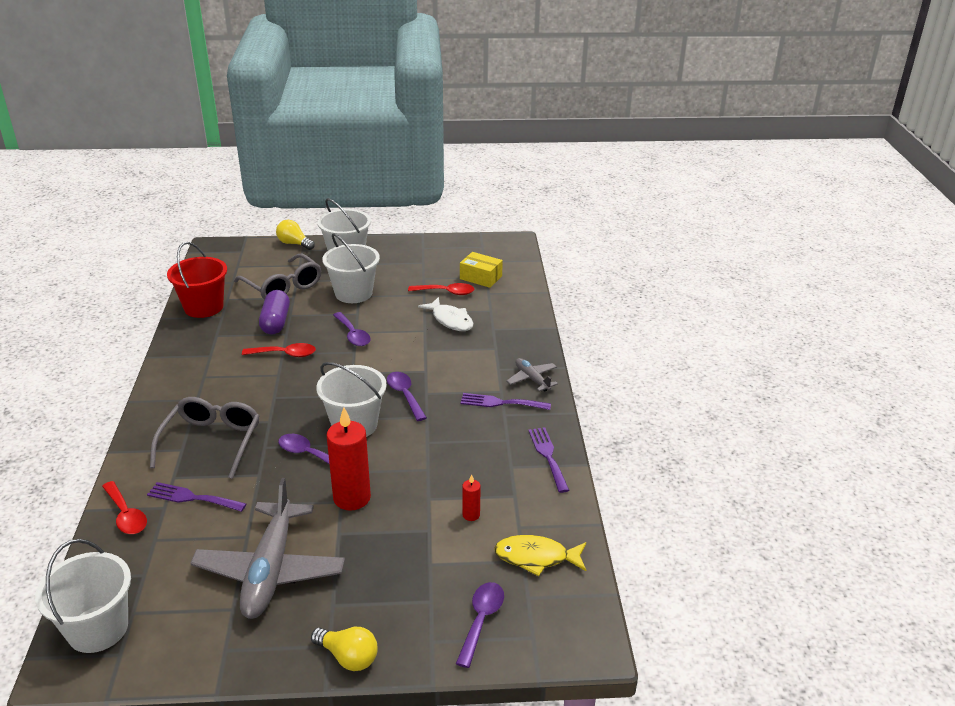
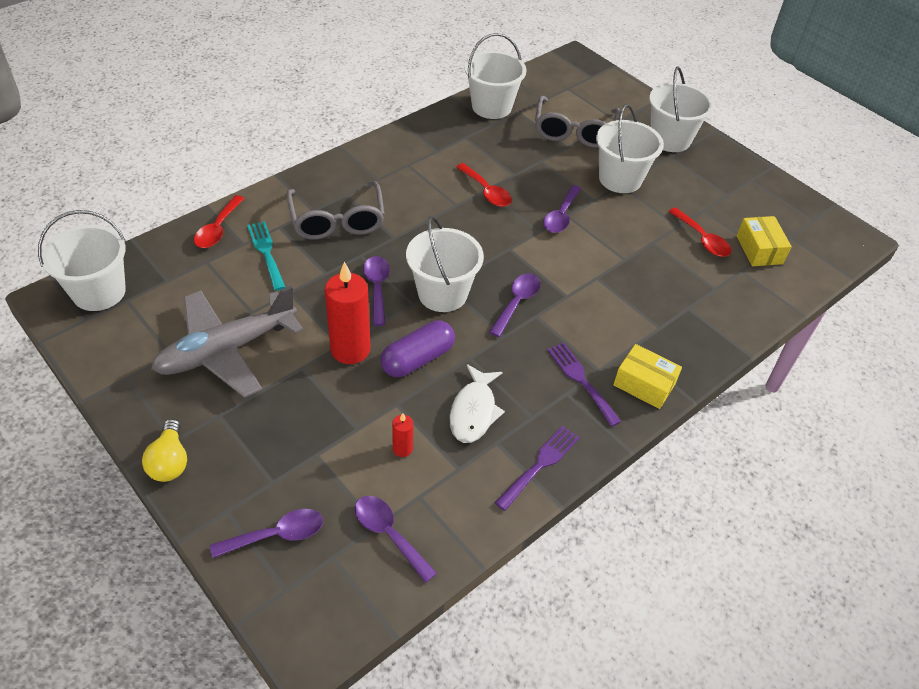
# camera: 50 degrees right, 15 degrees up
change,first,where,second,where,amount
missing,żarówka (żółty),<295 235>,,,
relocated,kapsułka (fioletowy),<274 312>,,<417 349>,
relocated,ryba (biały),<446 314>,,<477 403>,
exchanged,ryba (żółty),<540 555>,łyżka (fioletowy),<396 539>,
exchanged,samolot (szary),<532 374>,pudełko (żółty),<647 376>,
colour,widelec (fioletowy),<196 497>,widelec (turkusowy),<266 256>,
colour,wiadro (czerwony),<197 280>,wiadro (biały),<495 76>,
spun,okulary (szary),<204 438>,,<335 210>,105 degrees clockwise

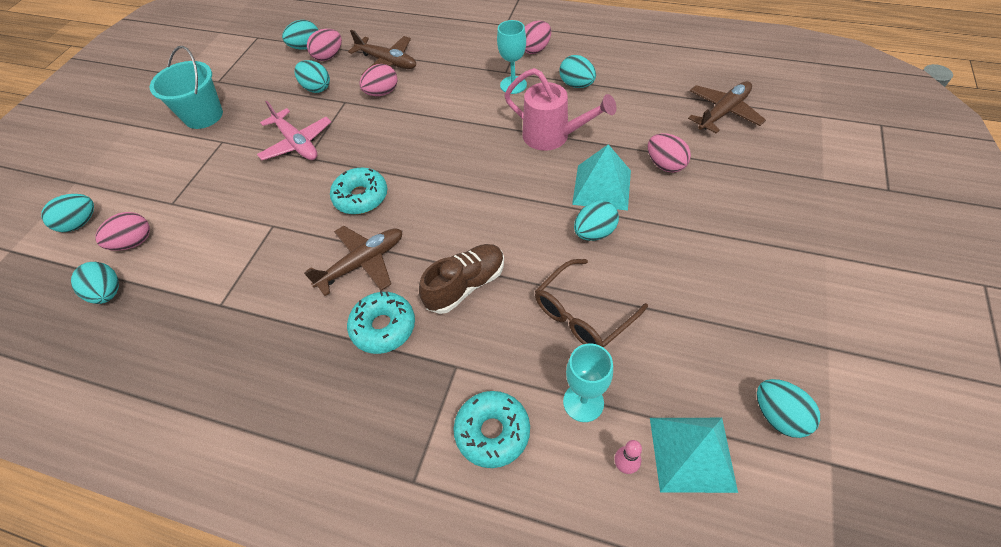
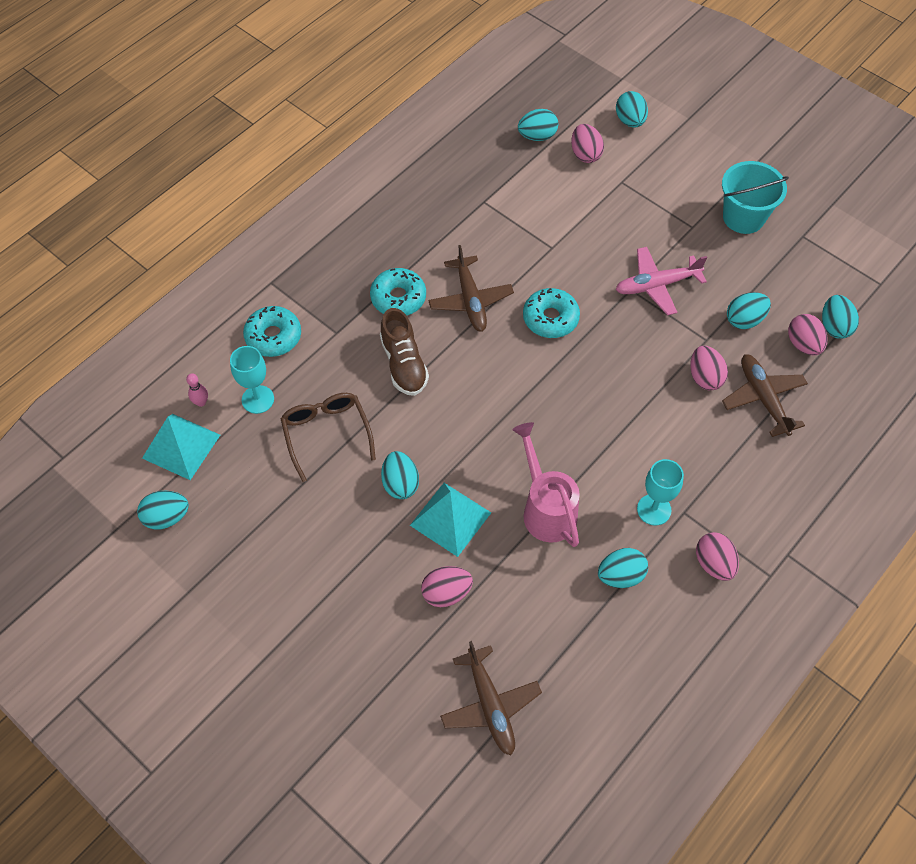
# camera: 110 degrees right, 5 degrees up
change,first,where,second,where,amount
spun,samolot (brązowy),<382 52>,,<765 395>,105 degrees clockwise
spun,konewka (różowy),<560 109>,,<546 484>,105 degrees clockwise

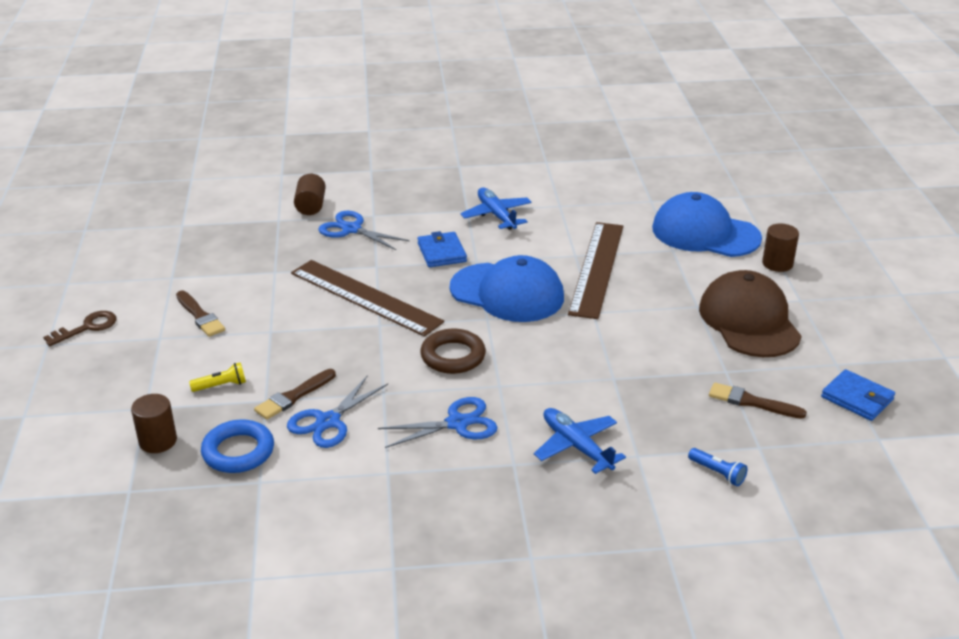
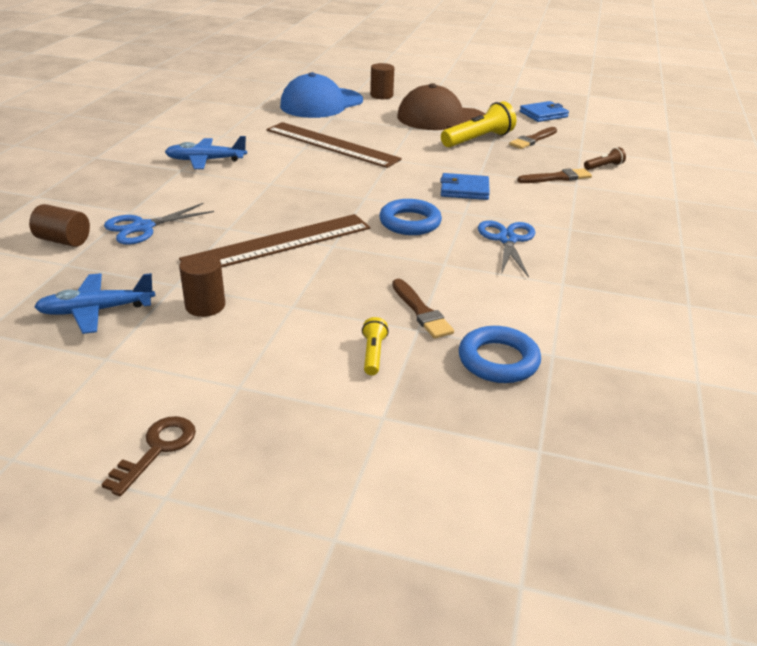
# camera: 70 degrees left, 0 degrees up
change,first,where,second,where,amount
missing,nożyczki (niebieski),<337 411>,,,
missing,czapka (niebieski),<507 288>,,,
appeared,,,latarka (żółty),<478 124>,
relocated,walec (brązowy),<154 423>,,<202 285>,
relocated,pędzel (brązowy),<200 314>,,<554 175>,
relocated,portfel (niebieski),<442 249>,,<465 186>,
relocated,samolot (niebieski),<580 441>,,<94 303>,
colour,pierścień (brązowy),<453 351>,pierścień (niebieski),<410 217>,
colour,latarka (niebieski),<718 467>,latarka (brązowy),<605 158>,
spun,klucz (brązowy),<79 328>,,<148 456>,45 degrees clockwise

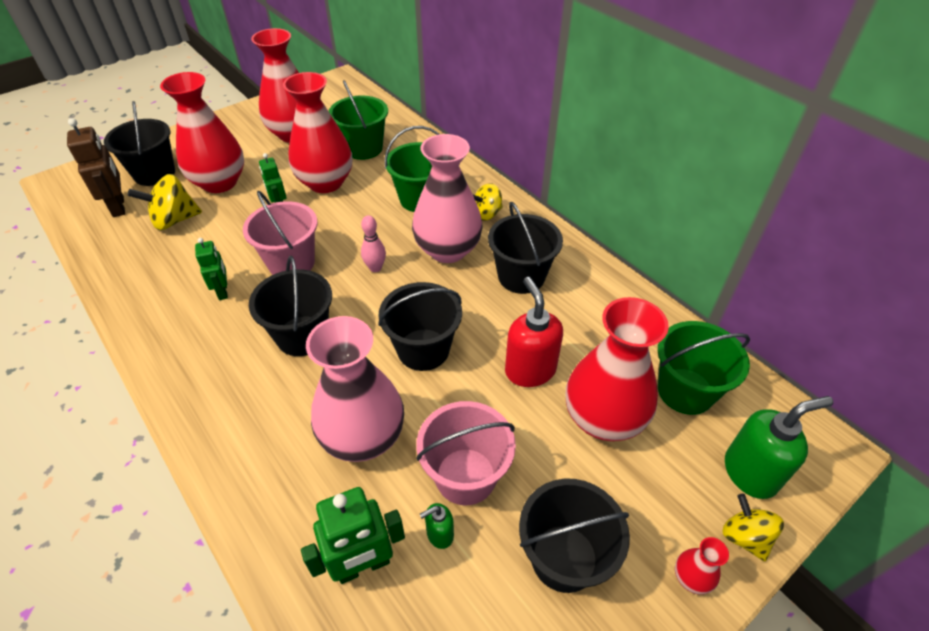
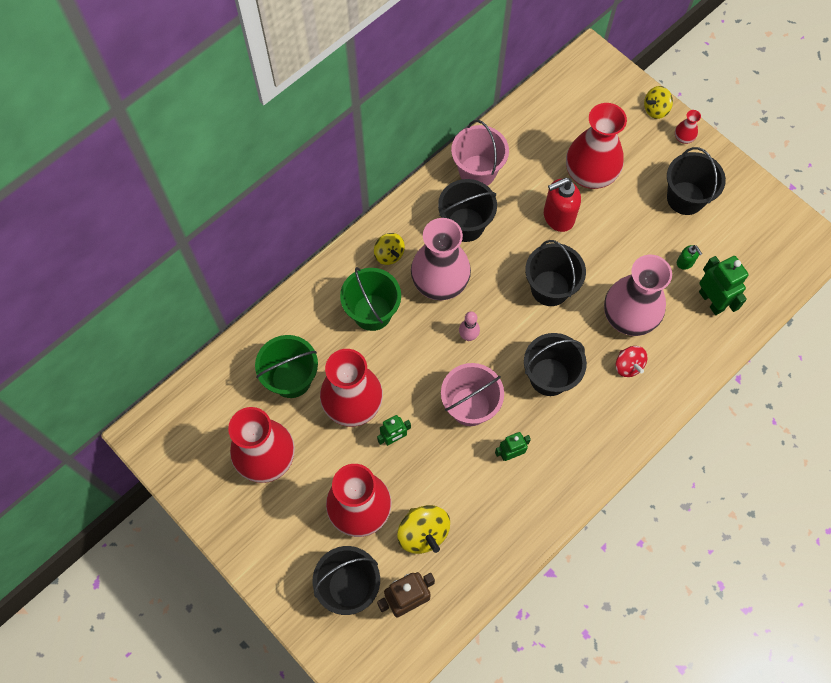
# camera: 95 degrees left, 20 degrees up
change,first,where,second,where,amount
missing,wiadro (zielony),<704 368>,,,
missing,dozownik mydła (zielony),<779 447>,,,
appeared,,,bączek (czerwony),<631 361>,
relocated,wiadro (różowy),<466 453>,,<480 153>,

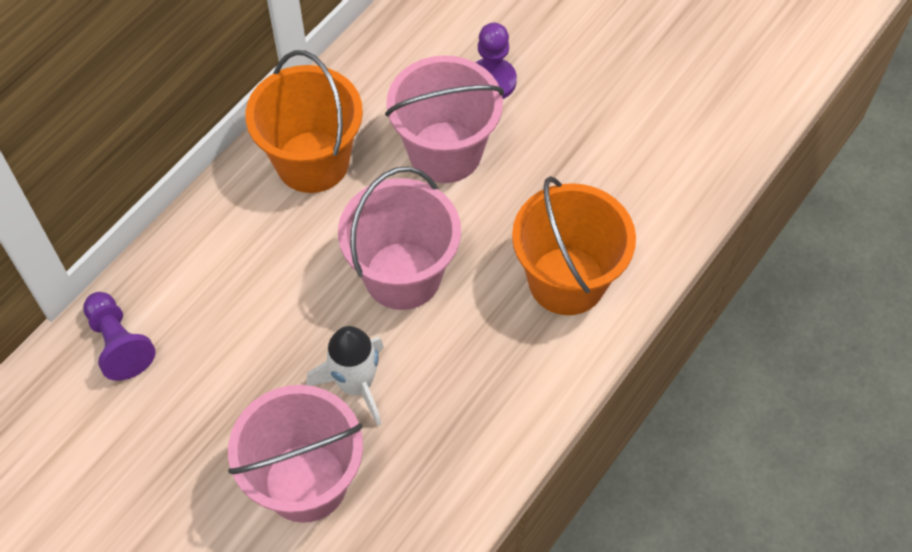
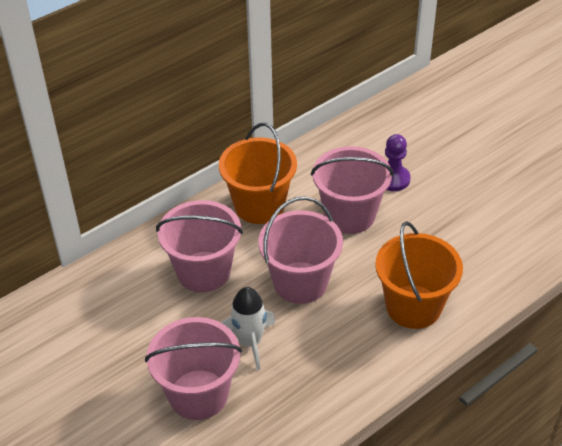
# camera: 15 degrees right, 15 degrees down
change,first,where,second,where,amount
missing,pionek (fioletowy),<119 336>,,,
appeared,,,wiadro (różowy),<199 246>,

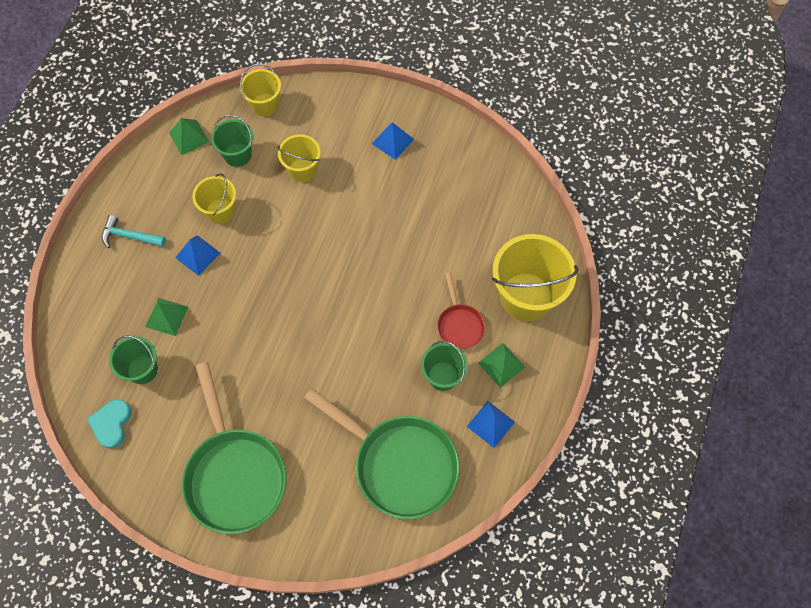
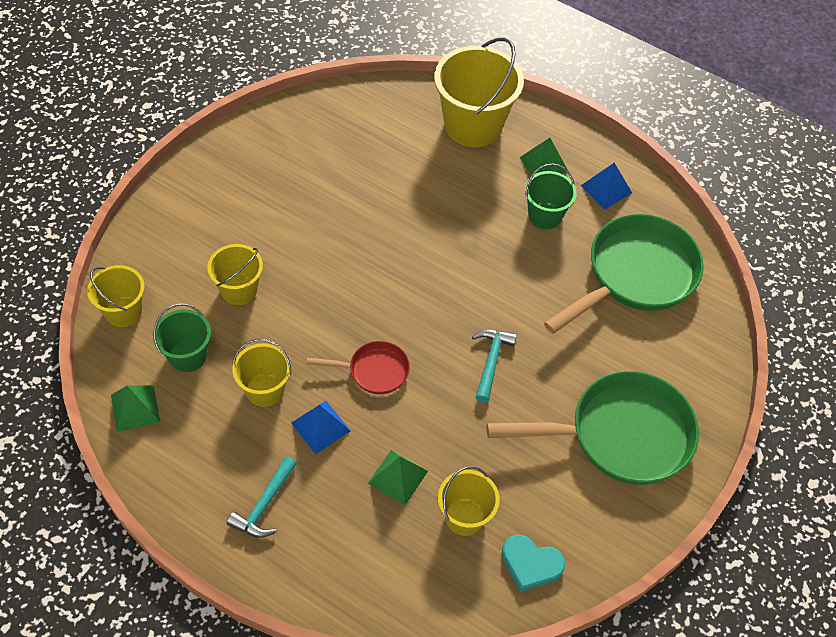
# camera: 80 degrees left, 10 degrees down
change,first,where,second,where,amount
missing,piramida (niebieski),<393 141>,,,
appeared,,,młotek (turkusowy),<494 366>,
relocated,patelnia (czerwony),<461 310>,,<358 367>,
colour,wiadro (zielony),<133 359>,wiadro (żółty),<469 501>,

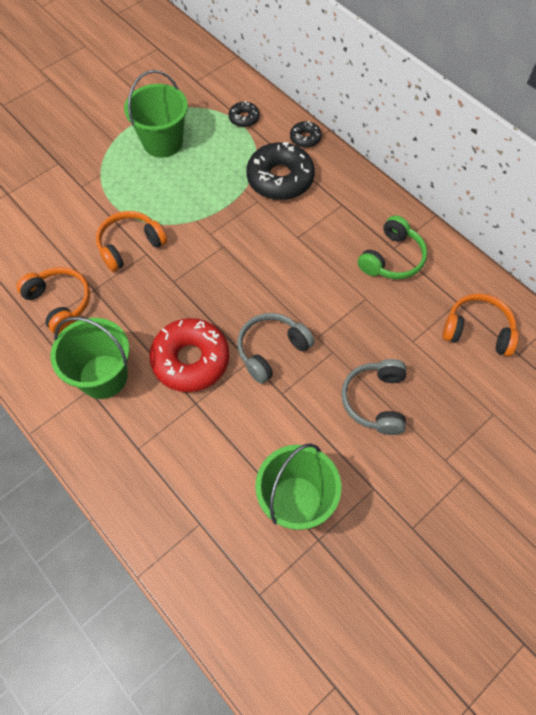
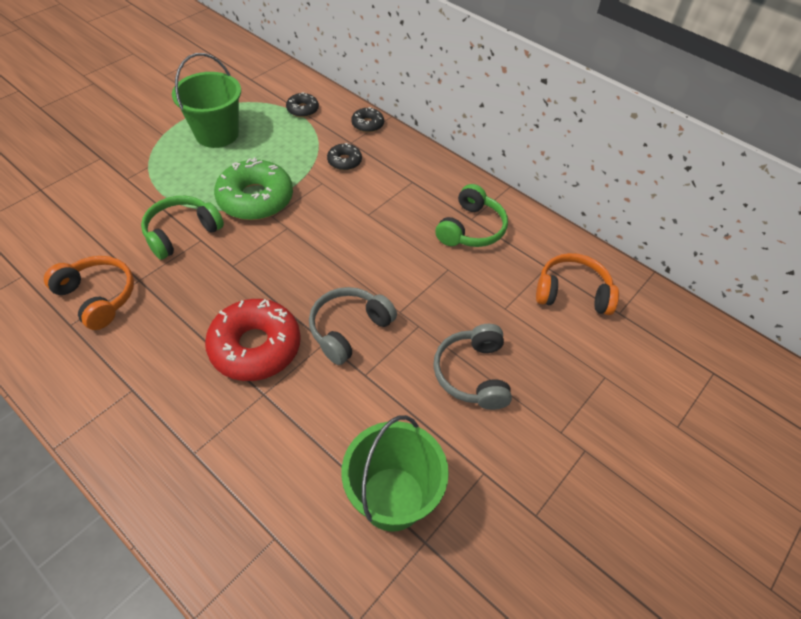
# camera: 10 degrees left, 10 degrees down
change,first,where,second,where,amount
missing,wiadro (zielony),<89 358>,,,
appeared,,,donut (zielony),<253 189>,
colour,słuchawki (pomarańczowy),<131 241>,słuchawki (zielony),<182 228>,
size,donut (czarny),<280 171>,,<344 156>,x0.49

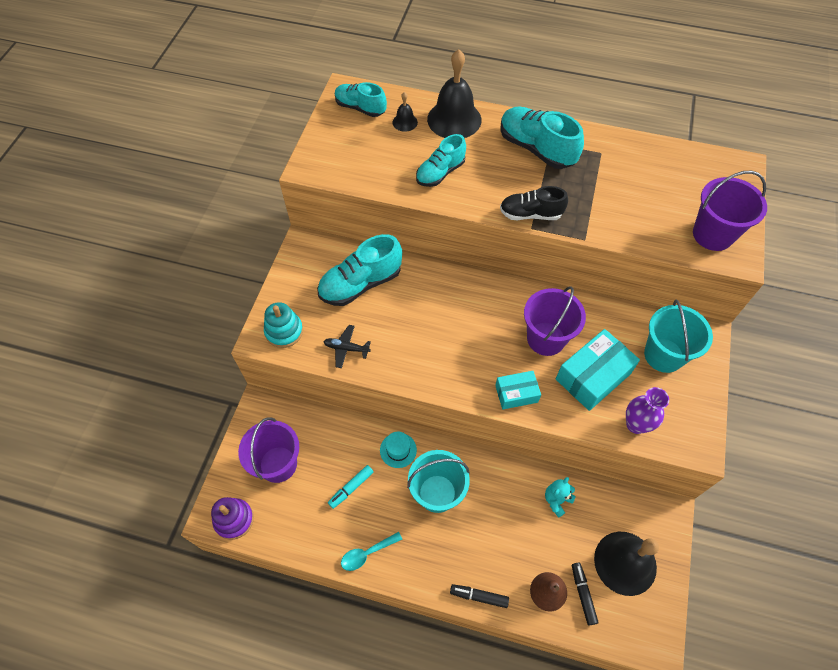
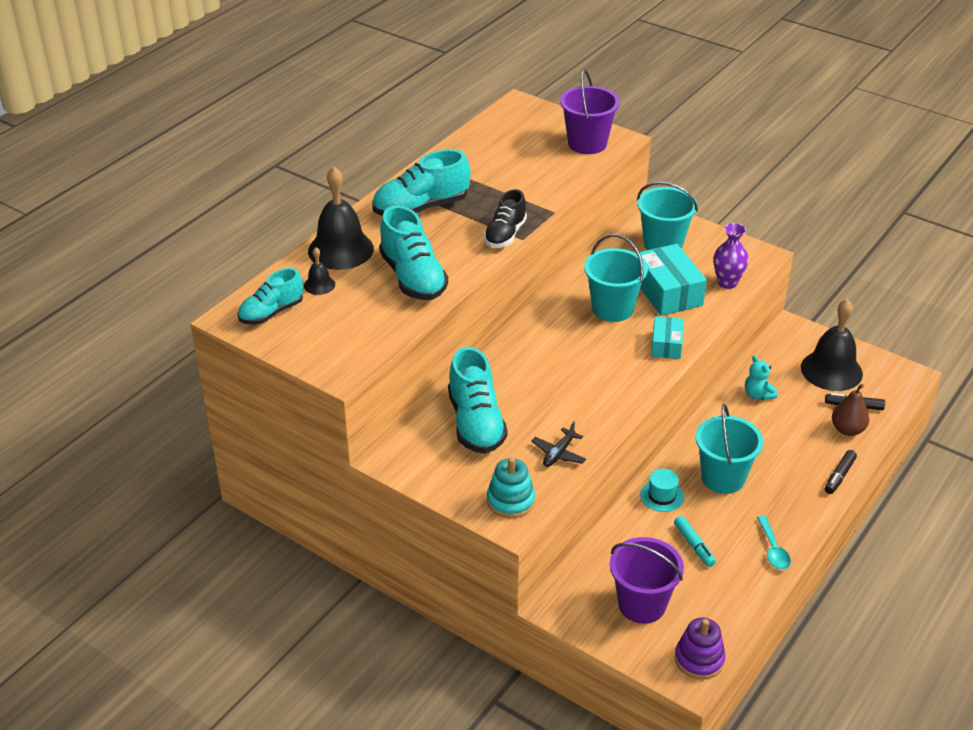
# camera: 70 degrees left, 20 degrees down
change,first,where,second,where,amount
colour,wiadro (fioletowy),<555 321>,wiadro (turkusowy),<616 278>,
size,but (turkusowy),<441 160>,,<413 252>,x1.53

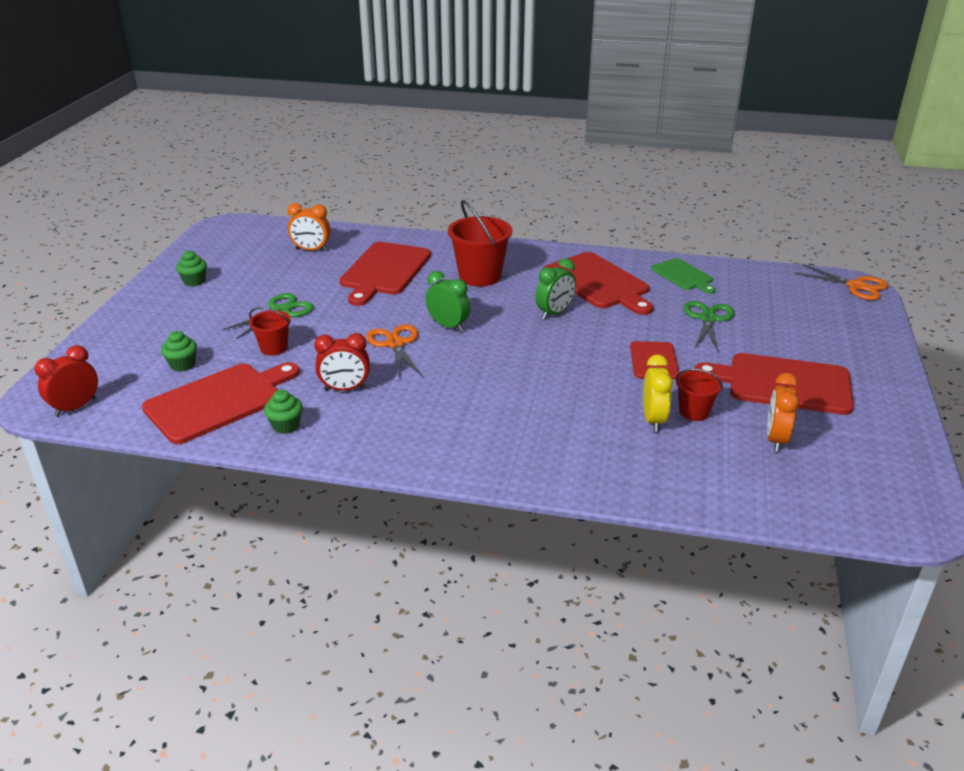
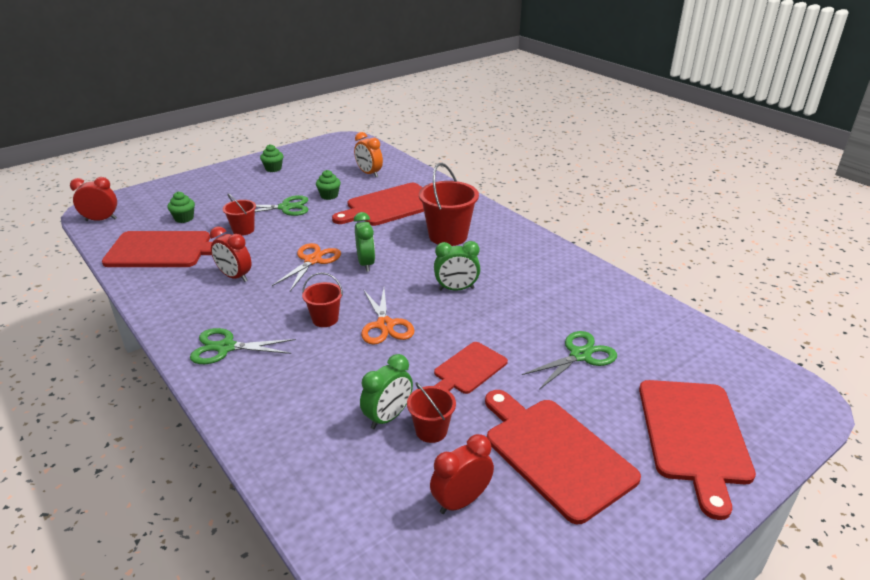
# camera: 40 degrees right, 0 degrees up
change,first,where,second,where,amount
missing,deska do krojenia (zielony),<683 276>,,,
appeared,,,nożyczki (zielony),<243 346>,
appeared,,,wiadro (czerwony),<322 299>,
relocated,muffinka (zielony),<283 412>,,<328 185>,
relocated,deska do krojenia (czerwony),<598 283>,,<697 450>,
relocated,nożyczki (pomarańczowy),<841 282>,,<388 316>,
colour,budzik (żółty),<658 393>,budzik (zielony),<386 391>,
colour,budzik (pomarańczowy),<783 412>,budzik (czerwony),<462 474>,

